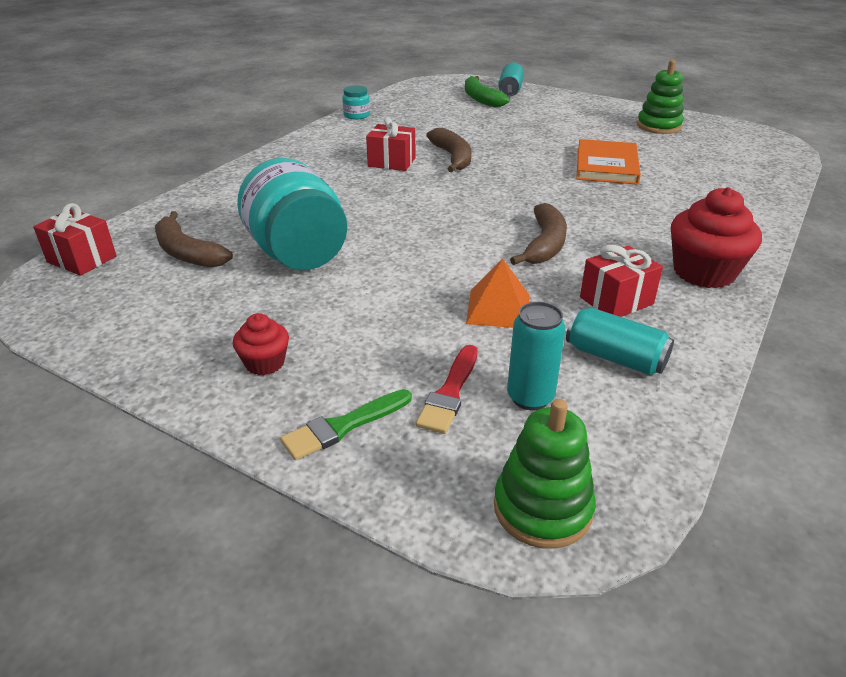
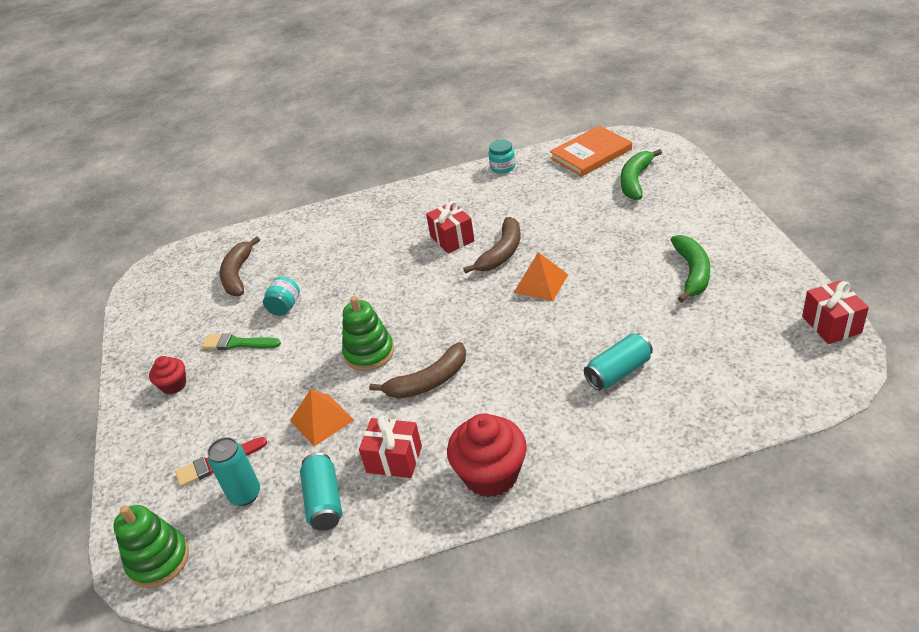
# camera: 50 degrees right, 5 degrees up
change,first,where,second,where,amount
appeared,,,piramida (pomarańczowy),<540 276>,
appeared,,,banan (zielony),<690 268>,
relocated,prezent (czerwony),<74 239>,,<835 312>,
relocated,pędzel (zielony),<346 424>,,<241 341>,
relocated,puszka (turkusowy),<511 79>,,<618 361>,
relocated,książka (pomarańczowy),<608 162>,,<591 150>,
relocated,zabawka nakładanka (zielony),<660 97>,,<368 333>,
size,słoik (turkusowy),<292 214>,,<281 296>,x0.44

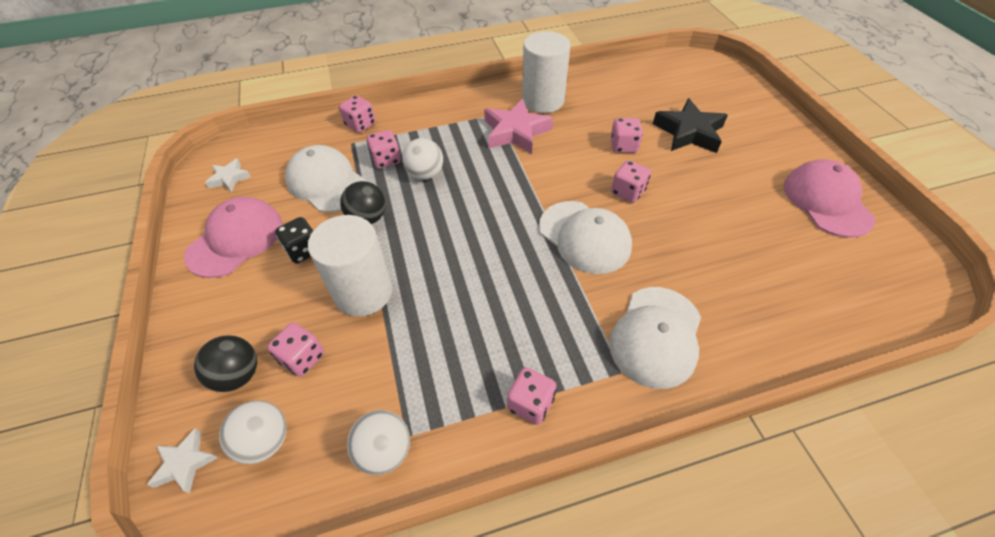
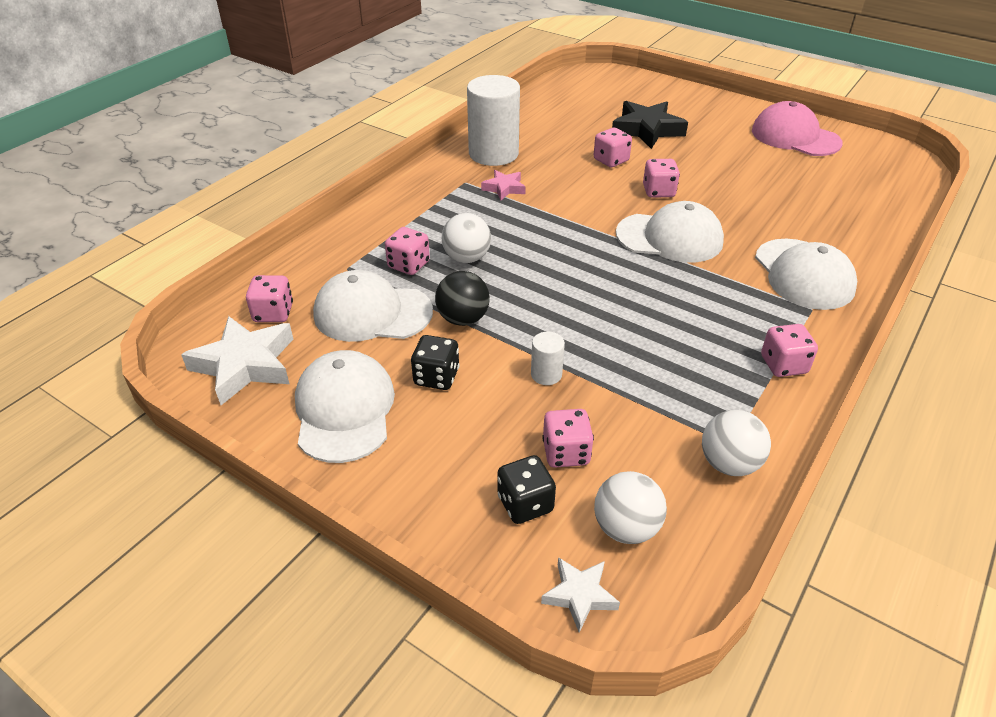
# camera: 40 degrees left, 10 degrees down
change,first,where,second,where,amount
relocated,kostka do gry (różowy),<357 114>,,<269 298>,
exchanged,piłka (czarny),<225 363>,kostka do gry (czarny),<527 489>,
colour,czapka (różowy),<233 237>,czapka (biały),<345 406>,
size,gwiazda (biały),<228 175>,,<237 360>,x1.85
size,walec (biały),<350 266>,,<548 358>,x0.44
size,gwiazda (różowy),<518 126>,,<503 185>,x0.54

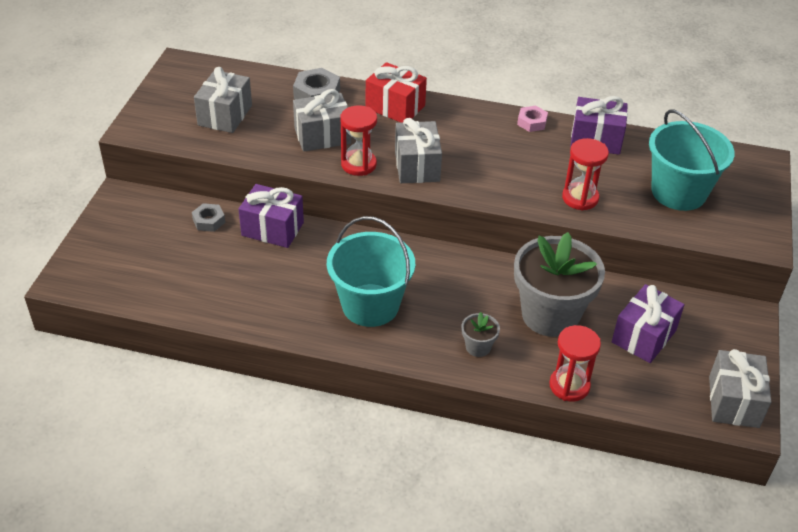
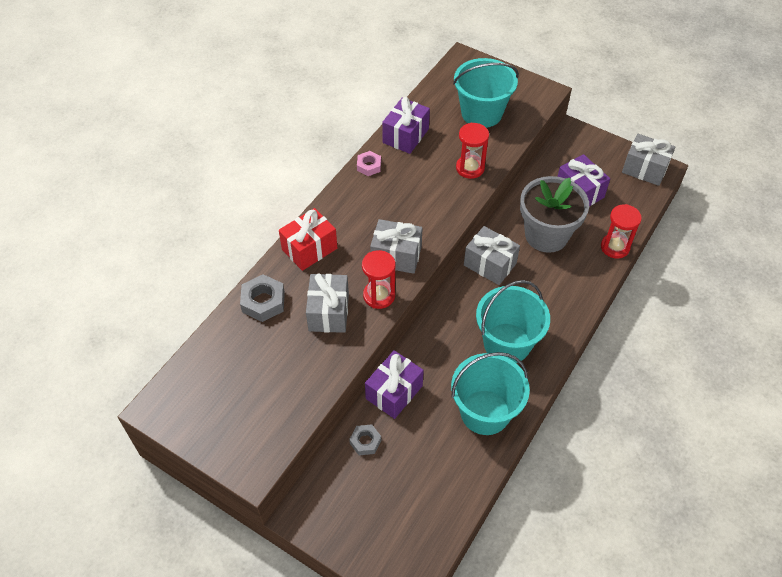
# camera: 70 degrees left, 10 degrees up
change,first,where,second,where,amount
missing,doniczka (szary),<480 334>,,,
appeared,,,wiadro (turkusowy),<490 393>,
relocated,prezent (szary),<223 100>,,<492 255>,

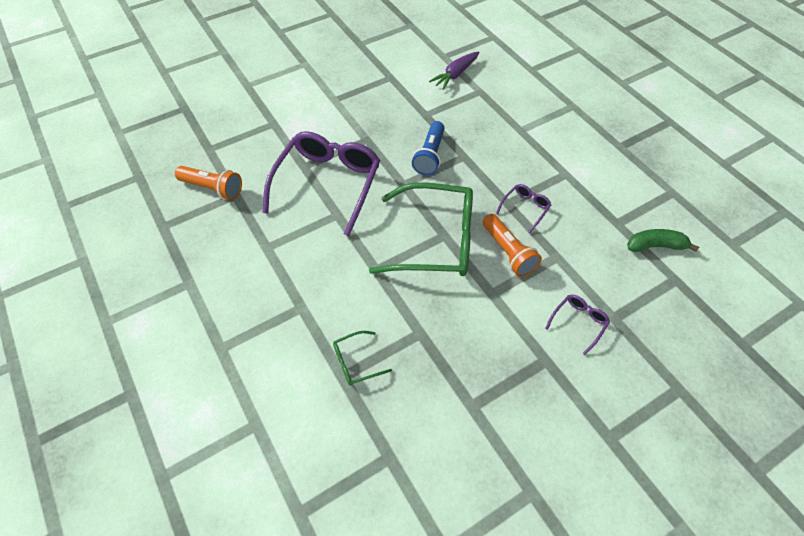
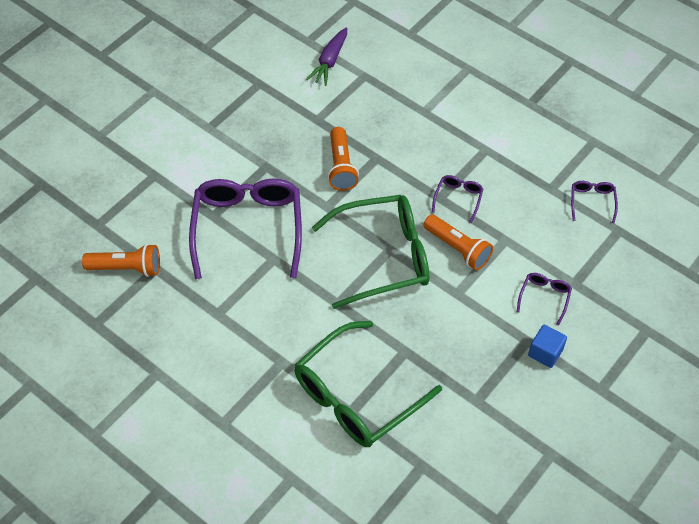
# camera: 20 degrees left, 0 degrees up
change,first,where,second,where,amount
appeared,,,sześcian (niebieski),<547 346>,
exchanged,banan (zielony),<663 240>,okulary (fioletowy),<594 202>,
colour,latarka (niebieski),<428 148>,latarka (pomarańczowy),<343 159>,
size,okulary (zielony),<362 358>,,<368 384>,x2.35

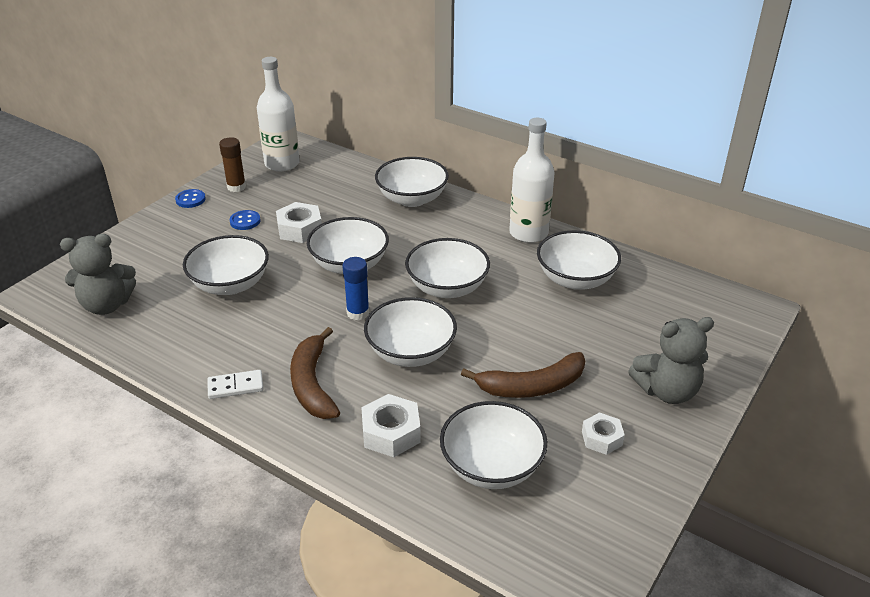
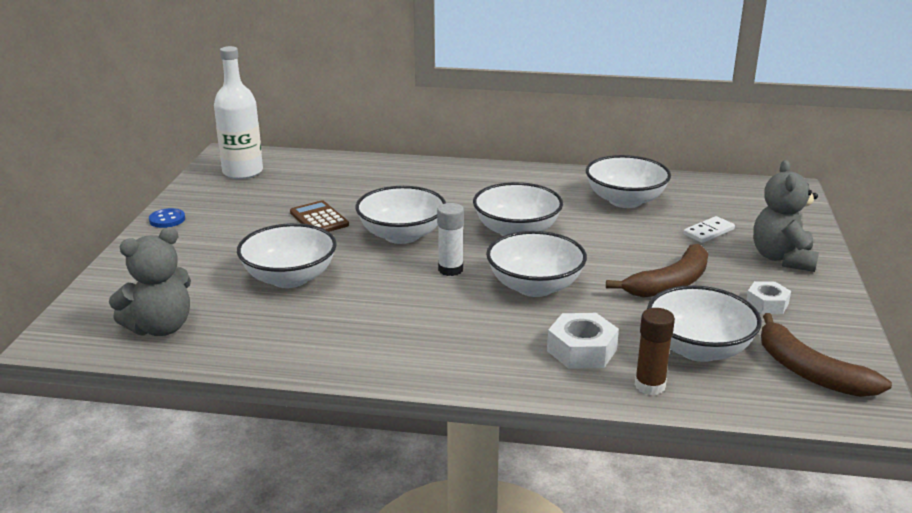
# camera: 25 degrees left, 10 degrees down
change,first,where,second,where,amount
missing,guzik (niebieski),<245 220>,,,
missing,miska (biały),<412 182>,,,
missing,butelka (biały),<531 180>,,,
relocated,kostka domina (biały),<235 384>,,<709 229>,
relocated,klej w sztyfcie (brązowy),<232 164>,,<655 351>,
relocated,banan (brązowy),<315 373>,,<826 355>,
exchanged,nakrętka (biały),<299 222>,kalkulator (brązowy),<319 216>,
colour,klej w sztyfcie (niebieski),<356 289>,klej w sztyfcie (biały),<450 239>,
spun,miś (szary),<671 360>,,<786 216>,135 degrees clockwise

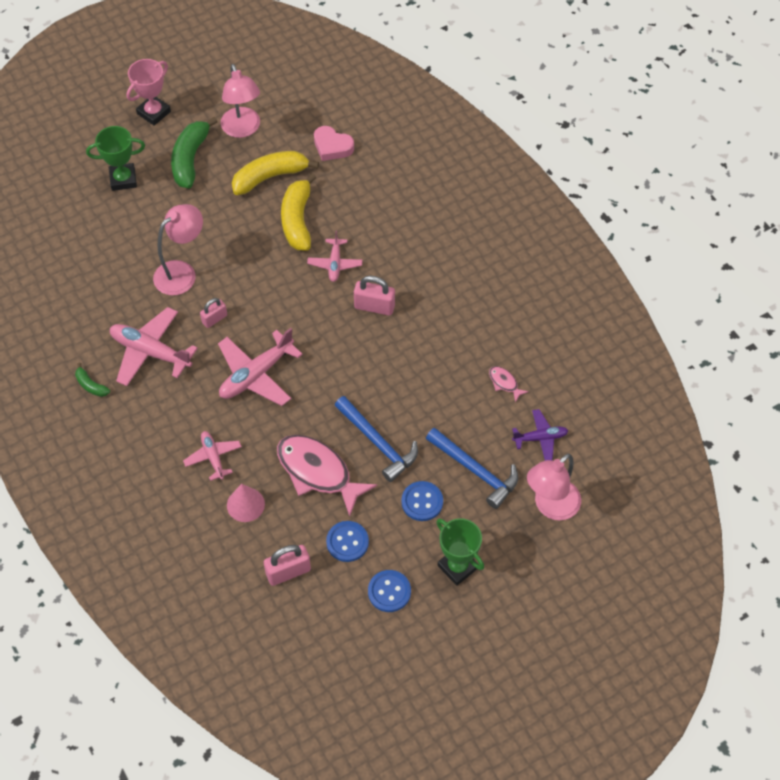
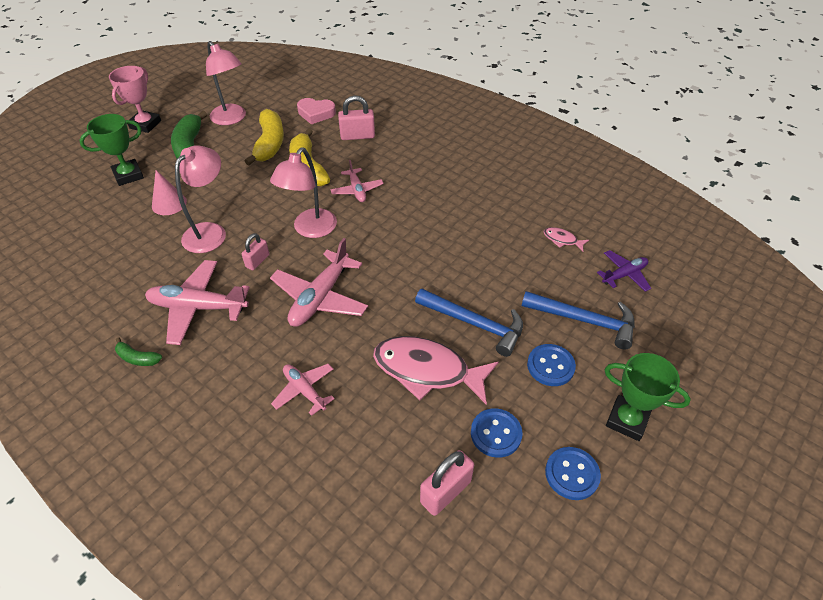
# camera: 20 degrees left, 10 degrees down
change,first,where,second,where,amount
relocated,stożek (różowy),<246 503>,,<169 192>,
relocated,kłódka (różowy),<374 296>,,<356 118>,
relocated,lampka (różowy),<554 486>,,<303 192>,
spun,banan (żółty),<275 173>,,<264 137>,135 degrees clockwise

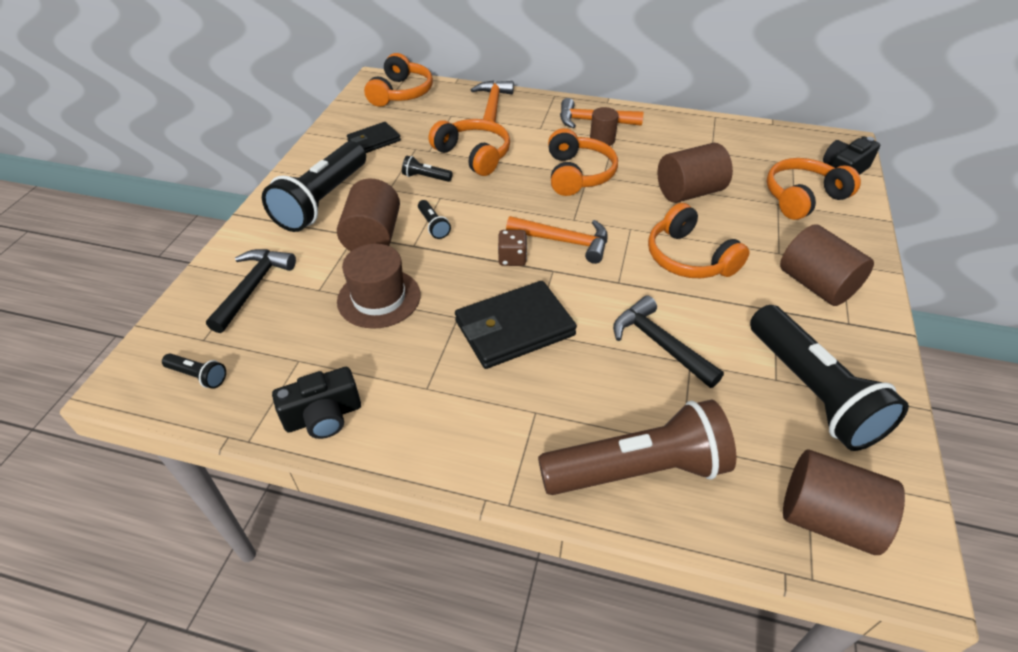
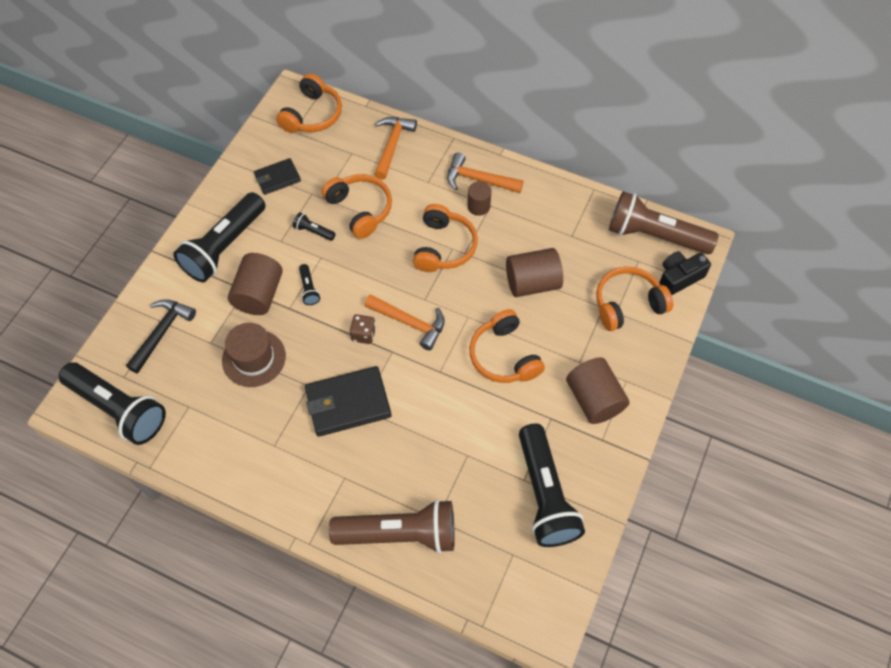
# camera: 10 degrees right, 15 degrees up
change,first,where,second,where,amount
missing,aparat fotograficzny (czarny),<316 403>,,,
missing,młotek (czarny),<668 342>,,,
missing,walec (brązowy),<844 502>,,,
appeared,,,latarka (brązowy),<664 222>,
size,latarka (czarny),<194 371>,,<112 403>,x2.45

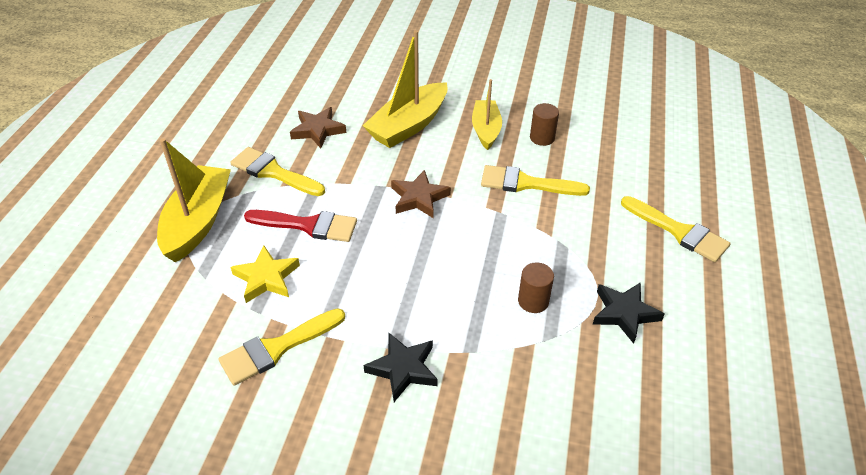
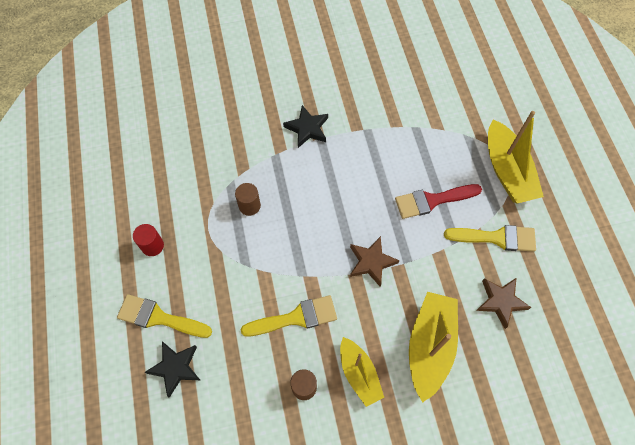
# camera: 155 degrees right, 20 degrees up
change,first,where,second,where,amount
missing,pędzel (żółty),<282 347>,,,
missing,gwiazda (żółty),<265 274>,,,
appeared,,,walec (czerwony),<148 240>,
relocated,gwiazda (czarny),<628 313>,,<172 369>,

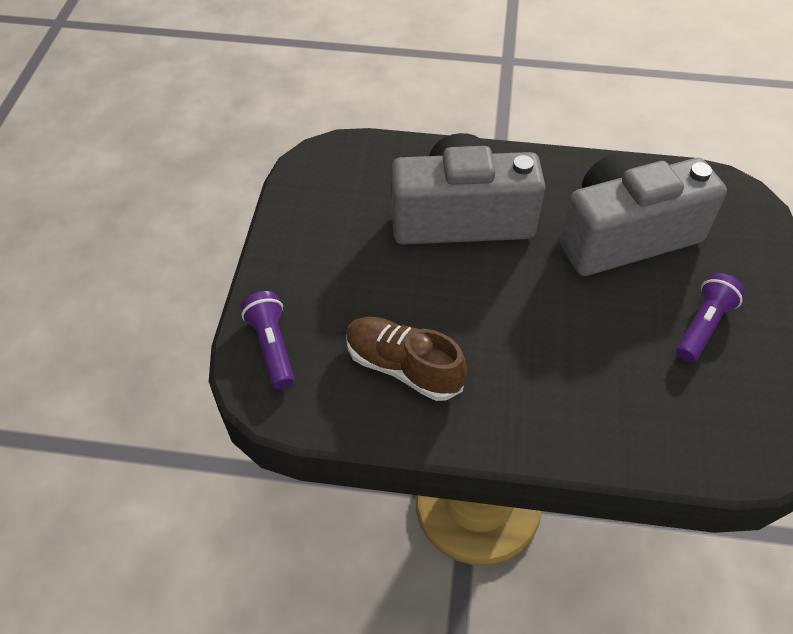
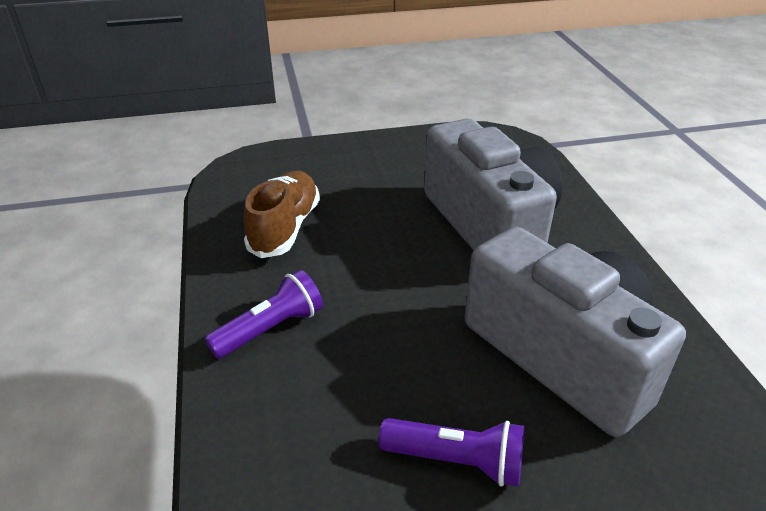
# camera: 70 degrees right, 15 degrees down
change,first,where,second,where,amount
relocated,latarka (fioletowy),<267 340>,,<264 314>,

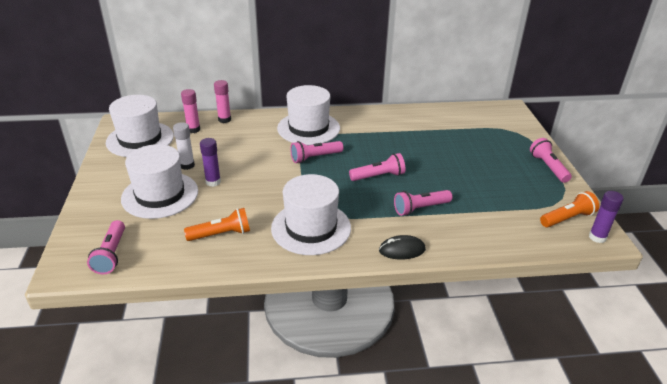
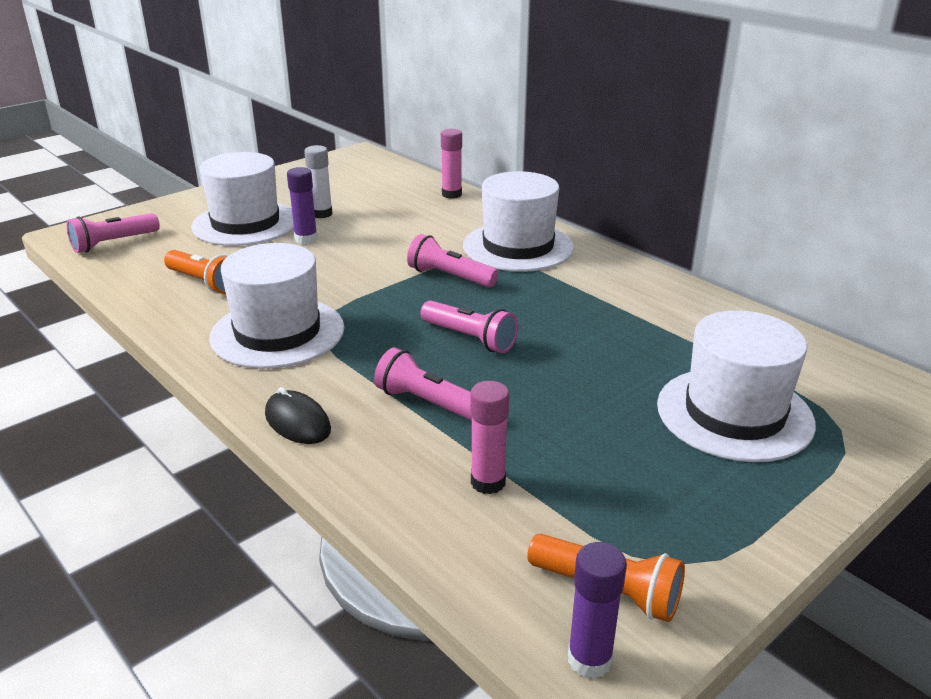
# camera: 55 degrees right, 5 degrees down
change,first,where,second,where,amount
missing,latarka (różowy),<551 160>,,,
relocated,kapelusz (biały),<140 126>,,<736 386>,
relocated,klej w sztyfcie (różowy),<190 111>,,<489 437>,

